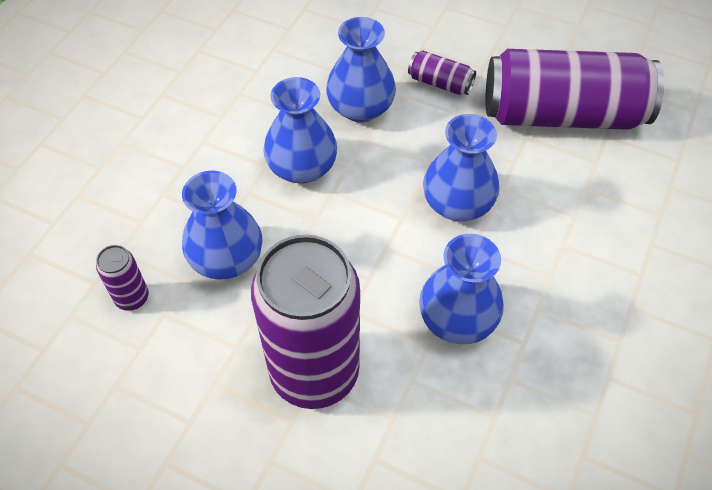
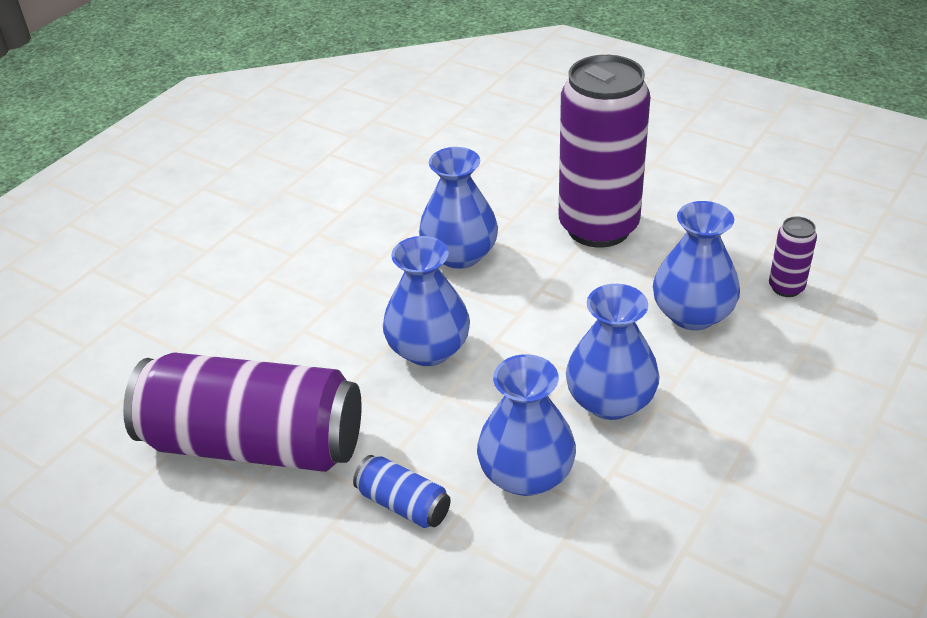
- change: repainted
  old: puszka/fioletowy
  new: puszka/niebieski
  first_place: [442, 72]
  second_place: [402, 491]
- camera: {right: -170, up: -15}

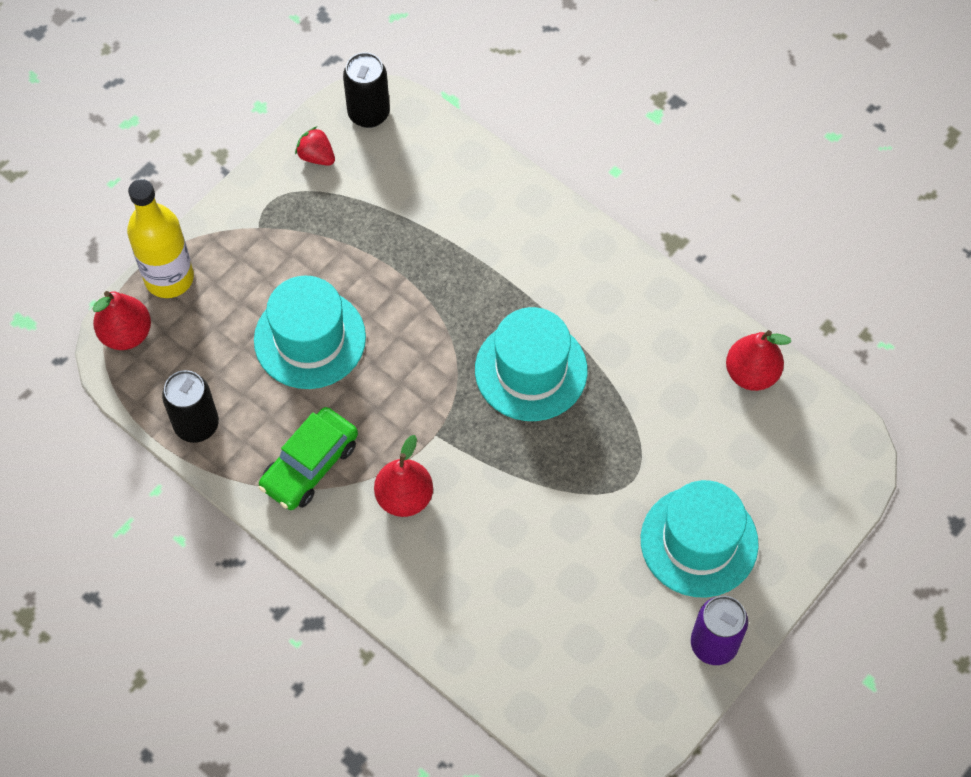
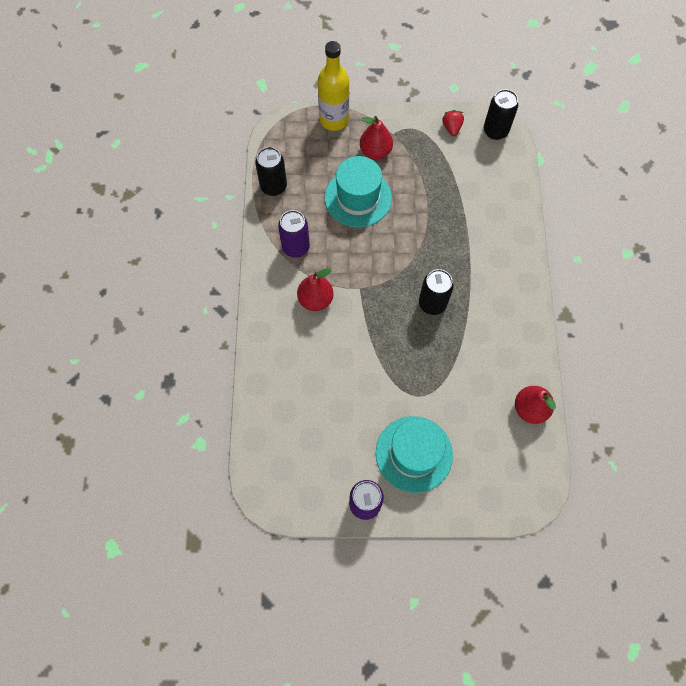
- change: shifted
  old: gruszka/czerwony
  first_place: [122, 320]
  second_place: [376, 138]
- change: swapped
  old: samochód/zielony
  new: puszka/fioletowy
  first_place: [308, 458]
  second_place: [294, 234]
- change: swapped
  old: kapelusz/turkusowy
  new: puszka/czarny
  first_place: [531, 364]
  second_place: [436, 292]
- camera: {right: 50, up: 5}

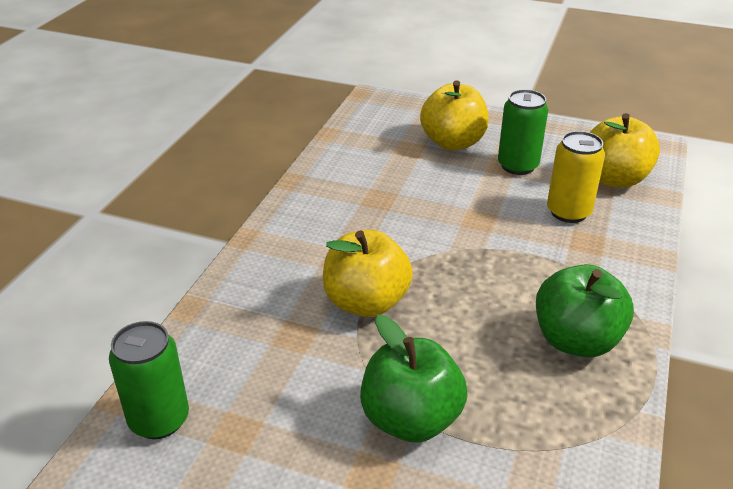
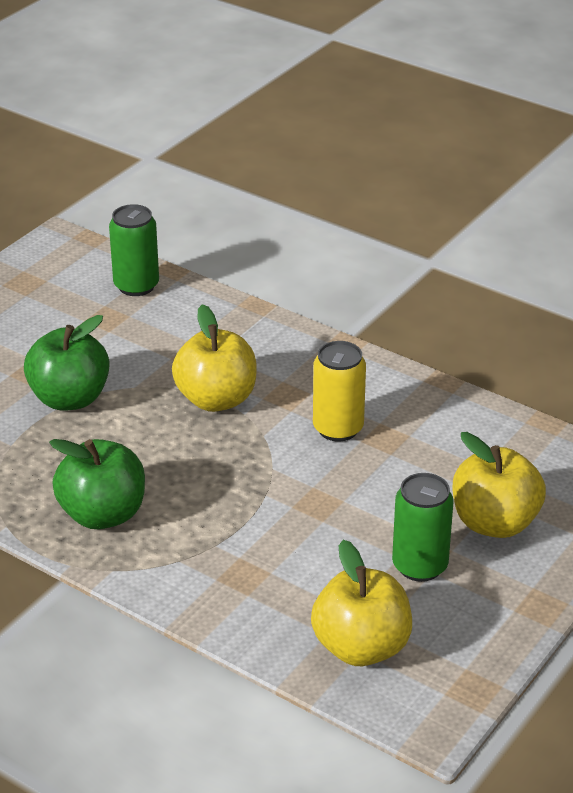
- change: shifted
  old: puszka/żółty
  first_place: [576, 177]
  second_place: [339, 391]
- camera: {right: 105, up: 0}

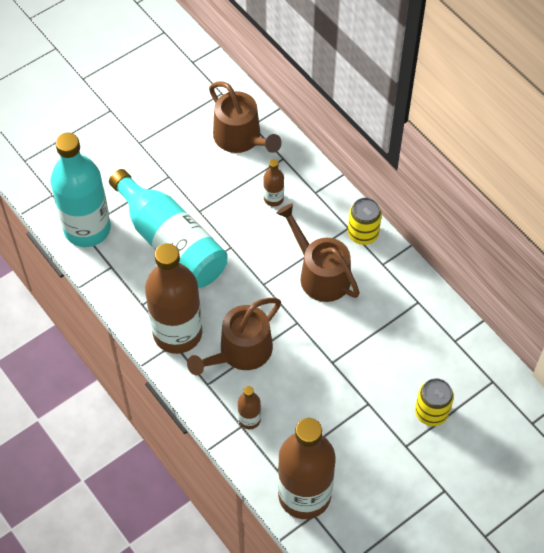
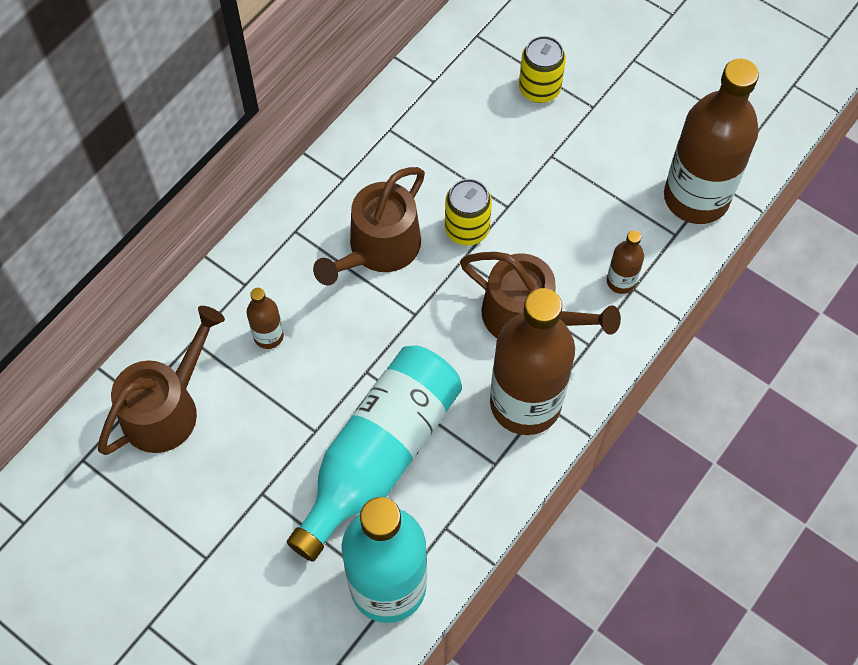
- change: shifted
  old: puszka/żółty
  first_place: [365, 221]
  second_place: [468, 212]
- camera: {right: -105, up: 5}

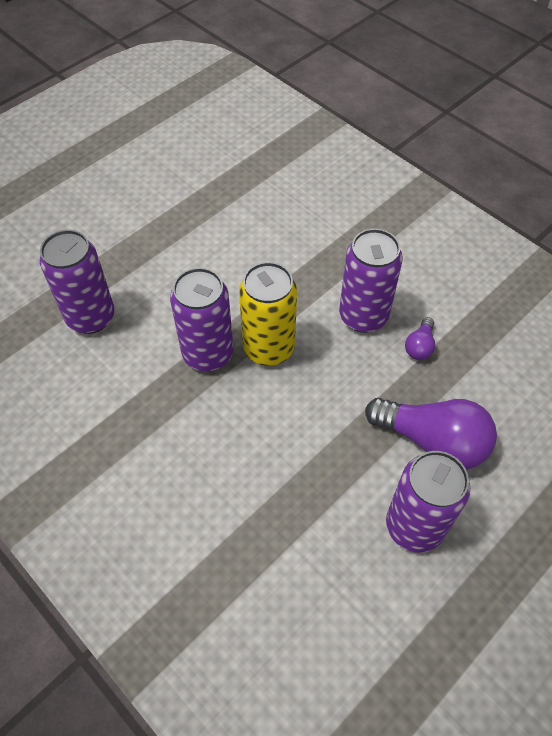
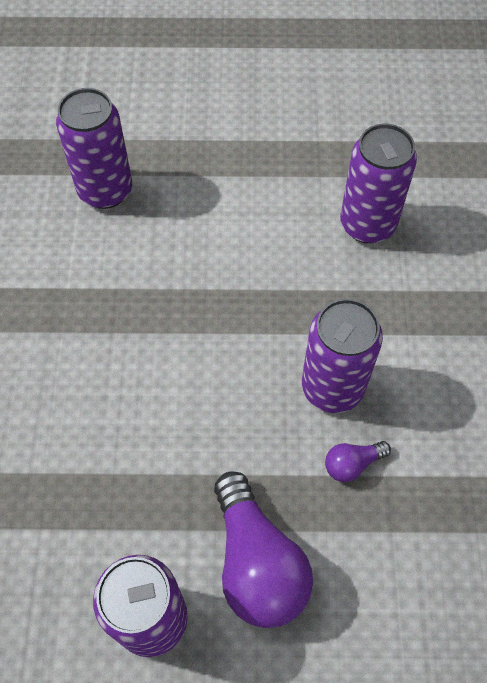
- change: shifted
  old: puszka/fioletowy
  first_place: [202, 319]
  second_place: [378, 183]
- change: gone
  old: puszka/żółty
  first_place: [268, 314]
- camera: {right: 45, up: 5}

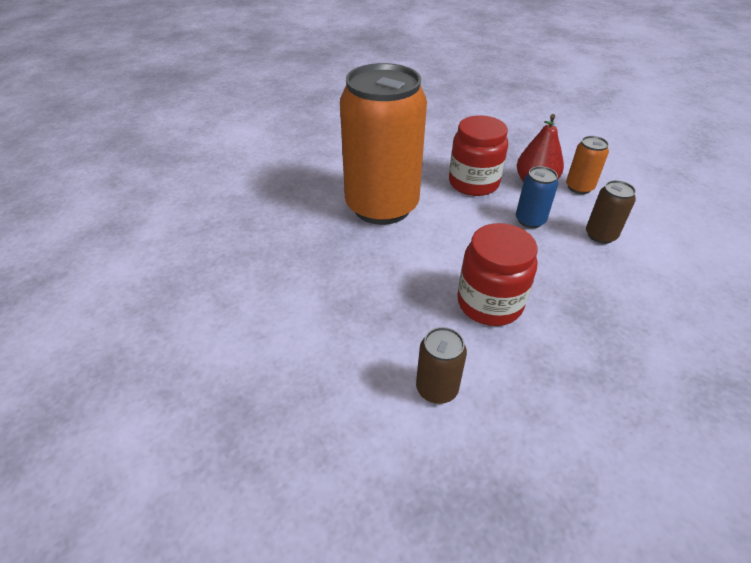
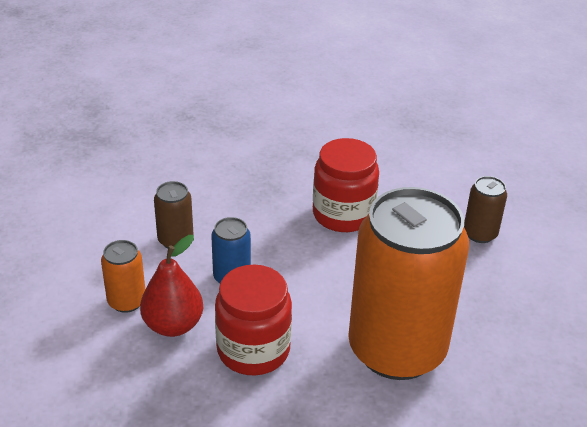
- change: shifted
  old: puszka/brązowy
  first_place: [441, 365]
  second_place: [485, 209]
- camera: {right: -160, up: -5}

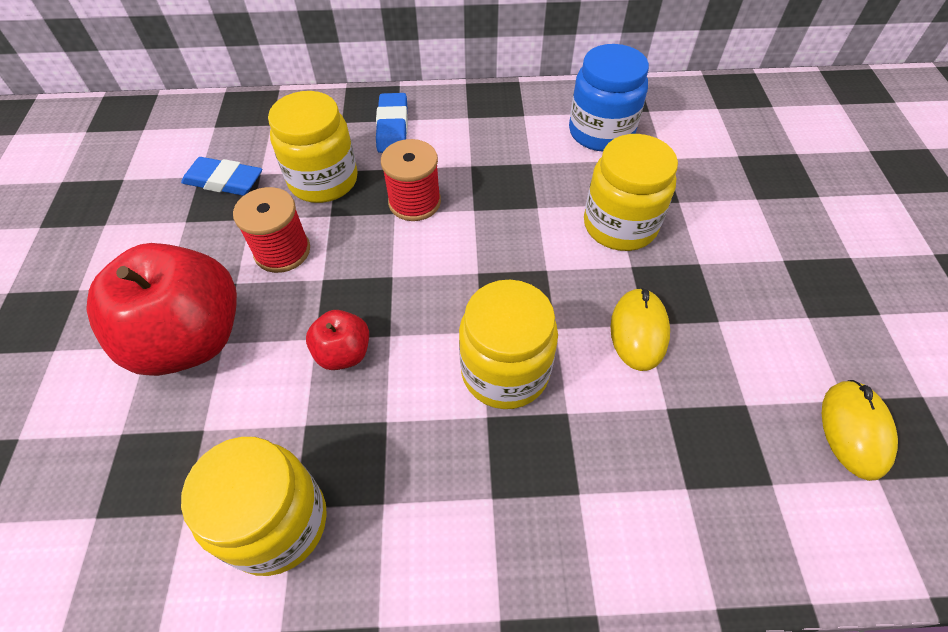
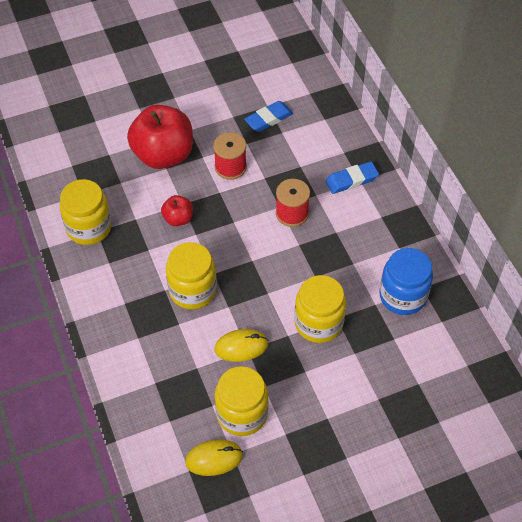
- change: rotated
  old: gumka do mazania/niebieski
  first_place: [221, 176]
  second_place: [268, 116]
  degrees: 60
- change: shifted
  old: słoik/żółty
  first_place: [313, 147]
  second_place: [242, 401]
- camera: {right: 70, up: 0}

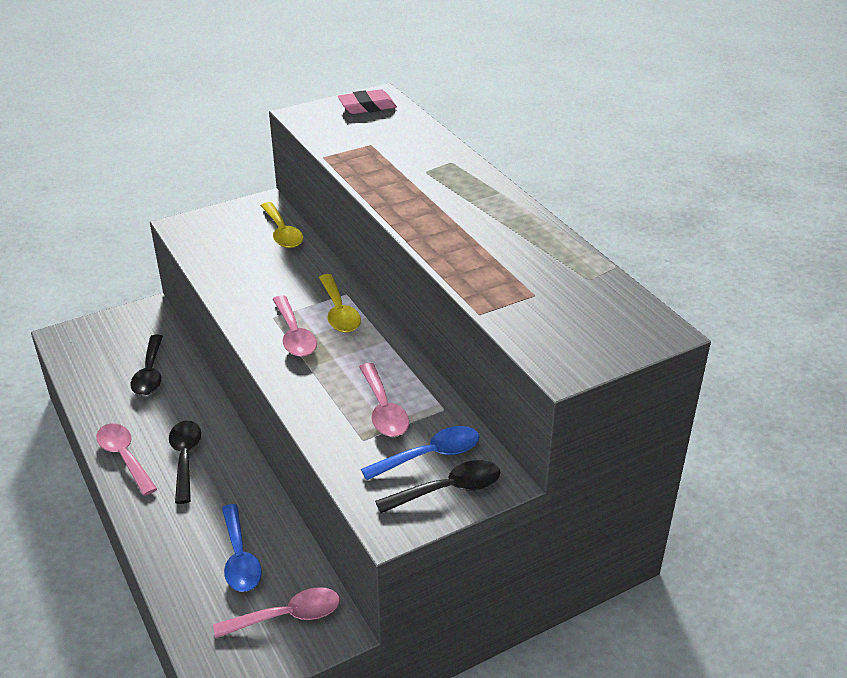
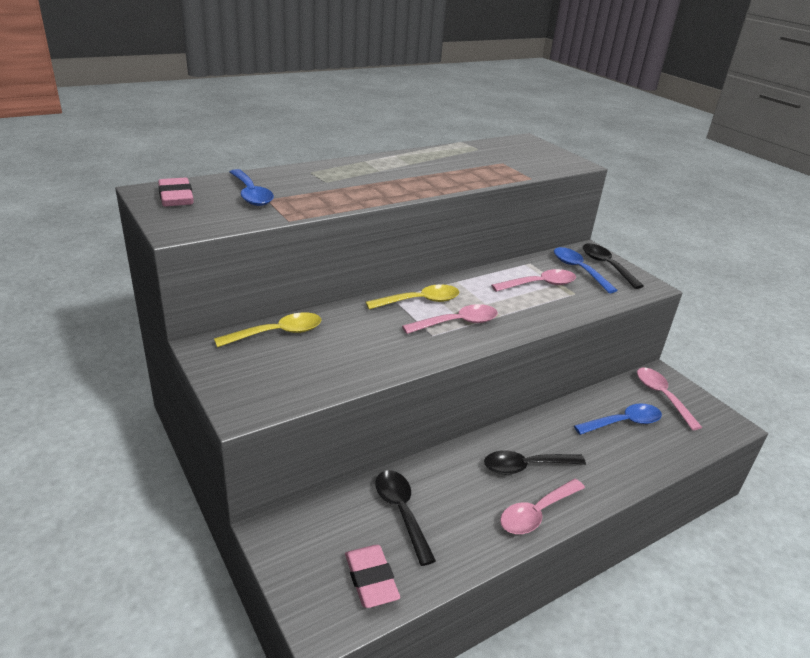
- change: rotated
  old: łyżka/czarny
  first_place: [147, 365]
  second_place: [406, 518]
  degrees: -105
- change: new
  new: łyżka/niebieski
  second_place: [252, 187]
- change: new
  new: gumka do mazania/różowy
  second_place: [372, 576]
- camera: {right: -95, up: -5}

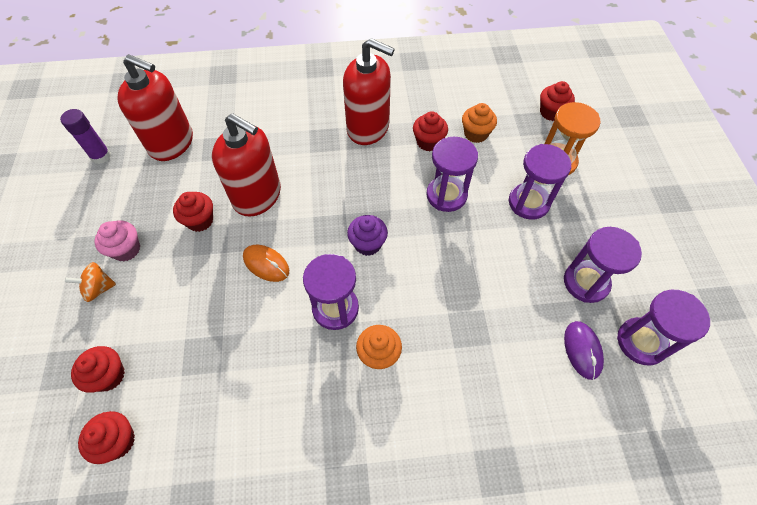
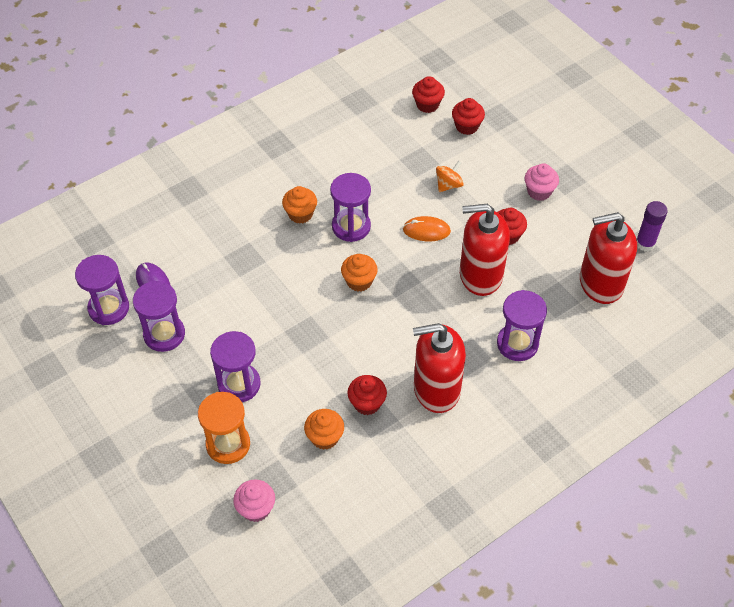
- change: shifted
  old: bączek/pomarańczowy
  first_place: [90, 282]
  second_place: [450, 176]
- change: repainted
  old: muffinka/fioletowy
  new: muffinka/pomarańczowy
  first_place: [367, 235]
  second_place: [359, 272]
- change: shifted
  old: klepsydra/fioletowy
  first_place: [452, 174]
  second_place: [522, 325]
- change: repainted
  old: muffinka/czerwony
  new: muffinka/różowy
  first_place: [557, 101]
  second_place: [254, 500]
- camera: {right: 150, up: -5}

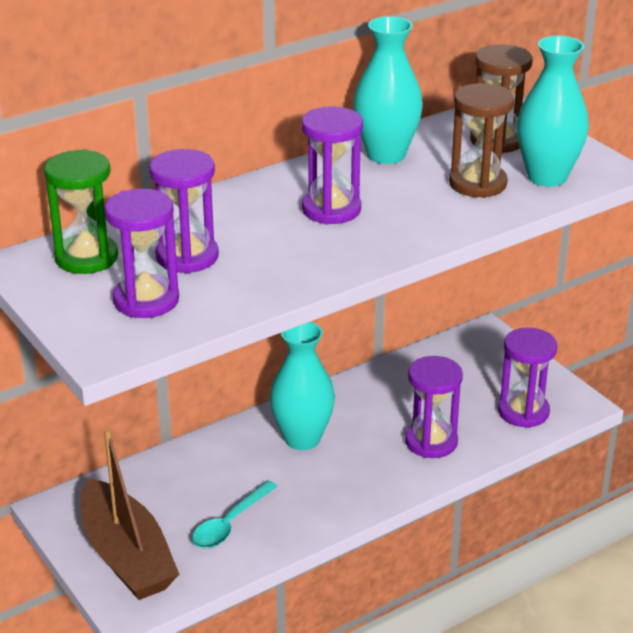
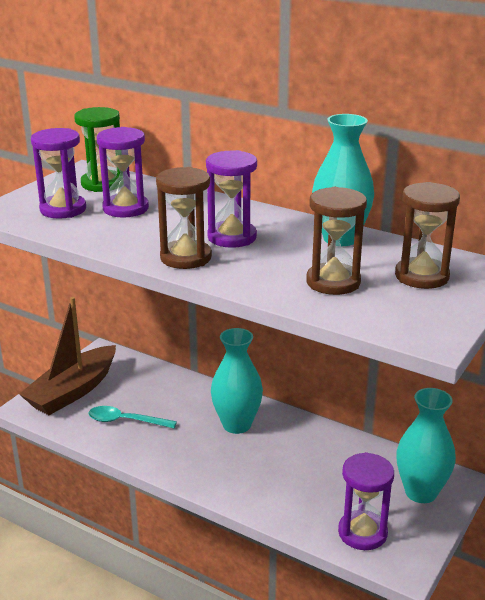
- change: gone
  old: klepsydra/fioletowy
  first_place: [434, 407]
- change: shifted
  old: wazon/turkusowy
  first_place: [553, 111]
  second_place: [426, 445]
- change: new
  new: klepsydra/brązowy
  second_place: [184, 218]
- camera: {right: 65, up: -5}

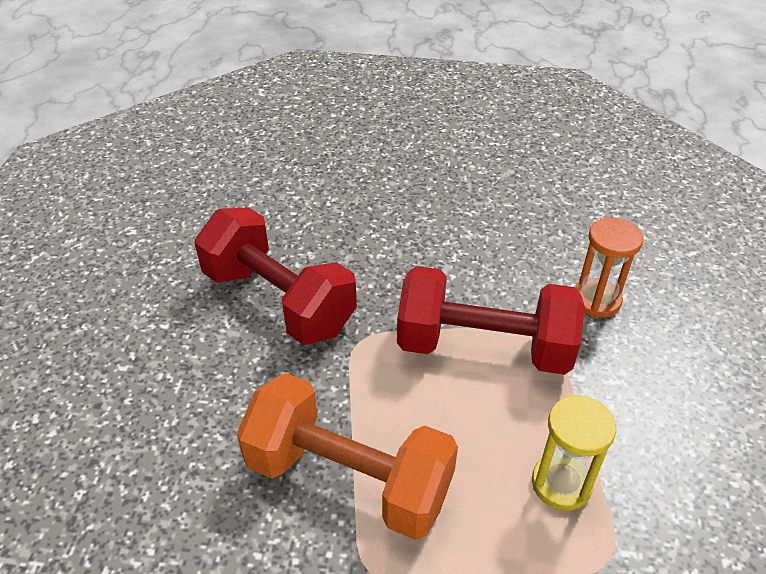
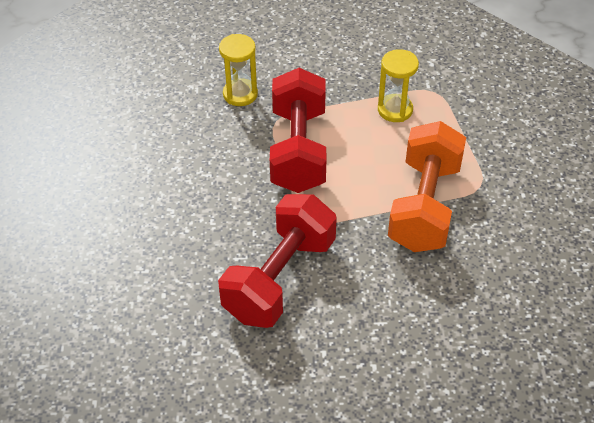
- change: repainted
  old: klepsydra/pomarańczowy
  new: klepsydra/żółty
  first_place: [609, 267]
  second_place: [238, 70]
- camera: {right: -100, up: 5}

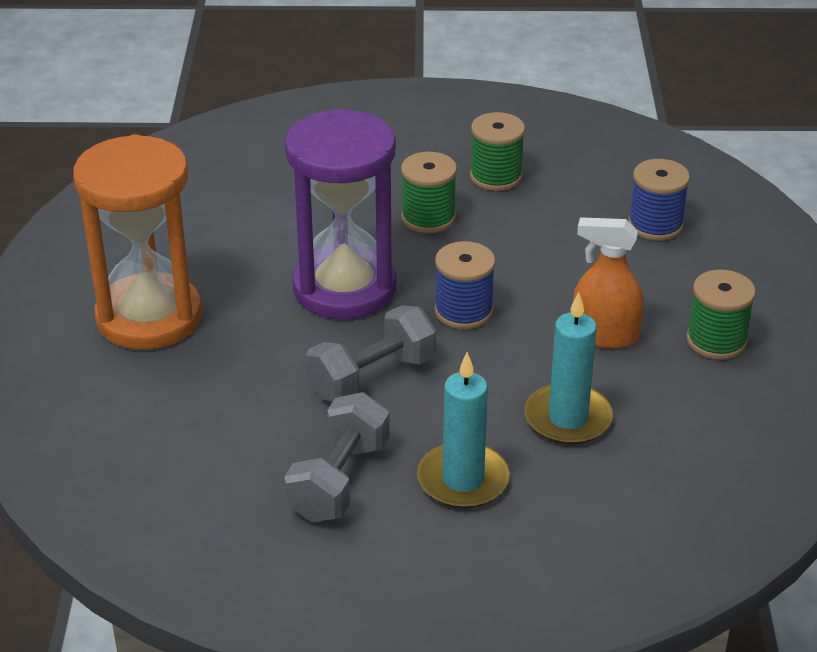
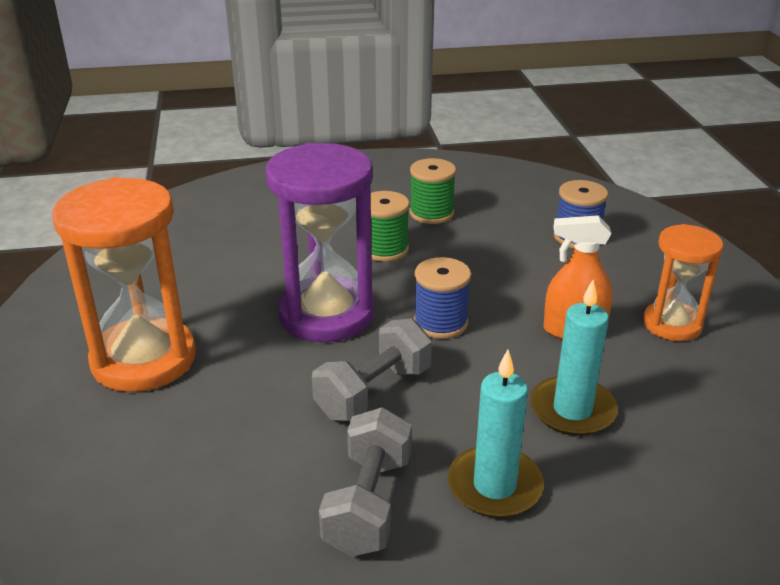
- change: swapped
  old: szpulka/zielony
  new: klepsydra/pomarańczowy
  first_place: [721, 315]
  second_place: [683, 282]
- camera: {right: -10, up: -5}

